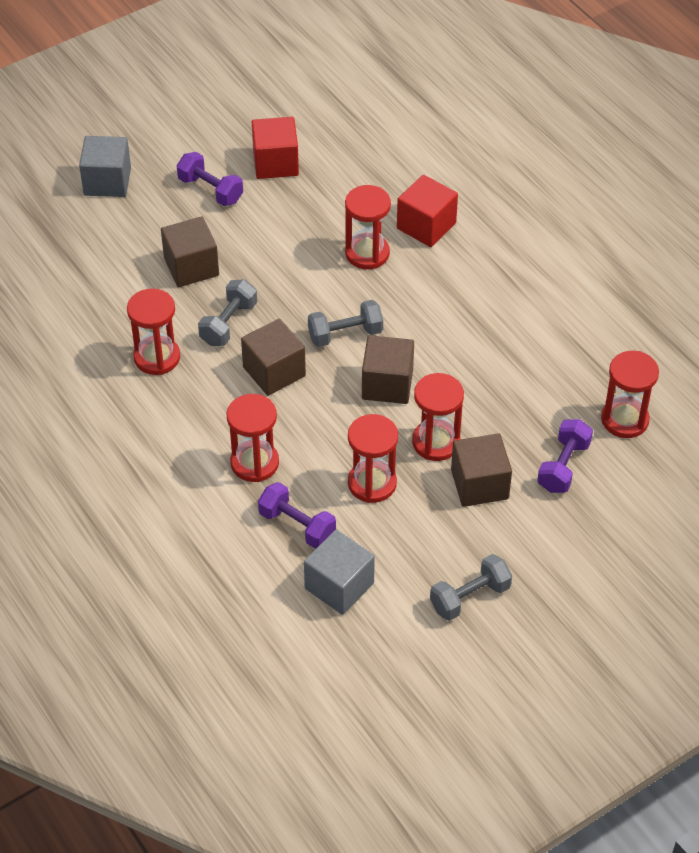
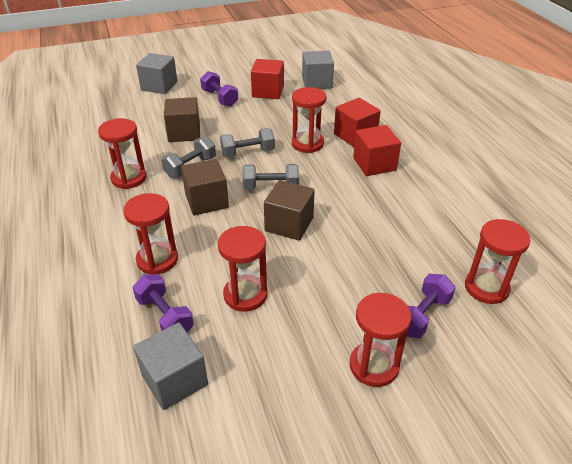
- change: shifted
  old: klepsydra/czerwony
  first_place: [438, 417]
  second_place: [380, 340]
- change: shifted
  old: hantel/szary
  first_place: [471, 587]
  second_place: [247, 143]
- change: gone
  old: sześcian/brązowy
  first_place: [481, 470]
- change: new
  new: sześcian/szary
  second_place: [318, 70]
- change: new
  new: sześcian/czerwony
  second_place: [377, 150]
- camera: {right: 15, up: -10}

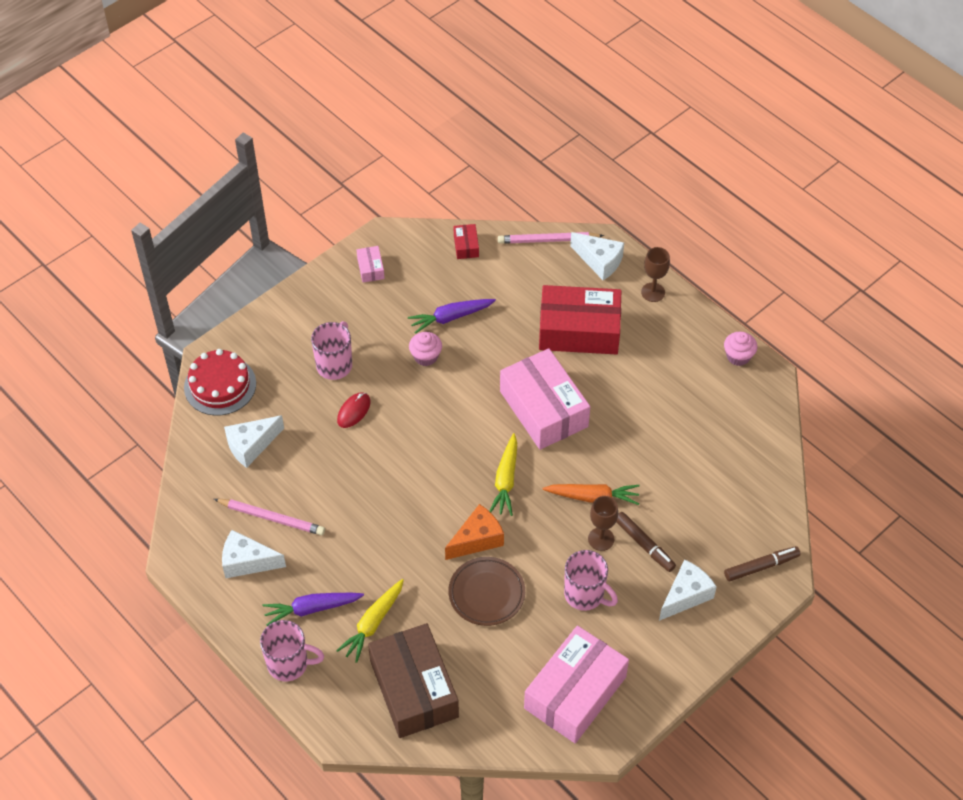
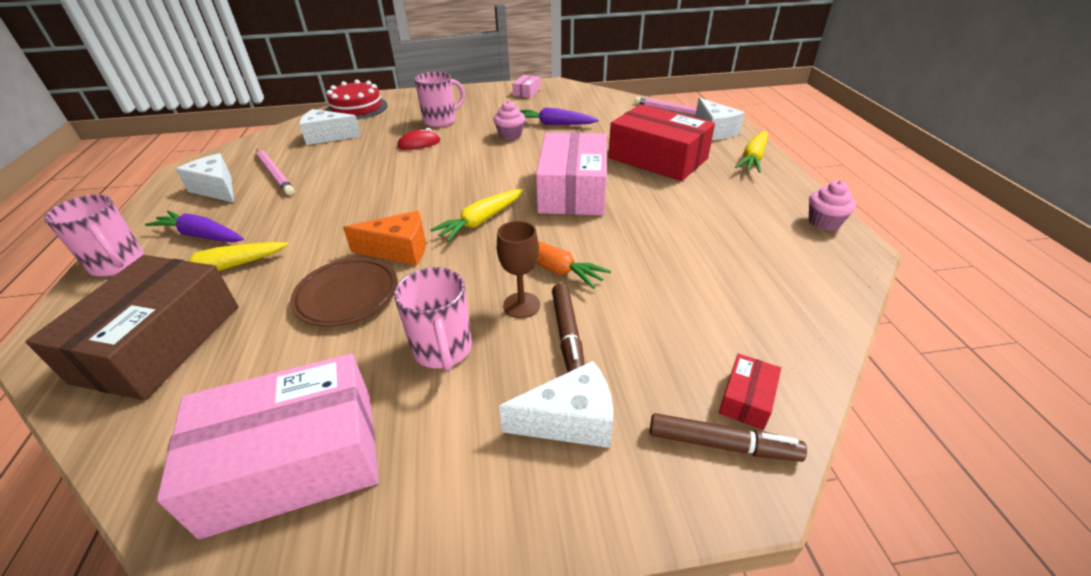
- change: shifted
  old: pudełko/czerwony
  first_place: [466, 241]
  second_place: [750, 392]
- change: swapped
  old: kielich/brązowy
  new: marchewka/żółty
  first_place: [655, 274]
  second_place: [751, 151]
- camera: {right: 35, up: -15}

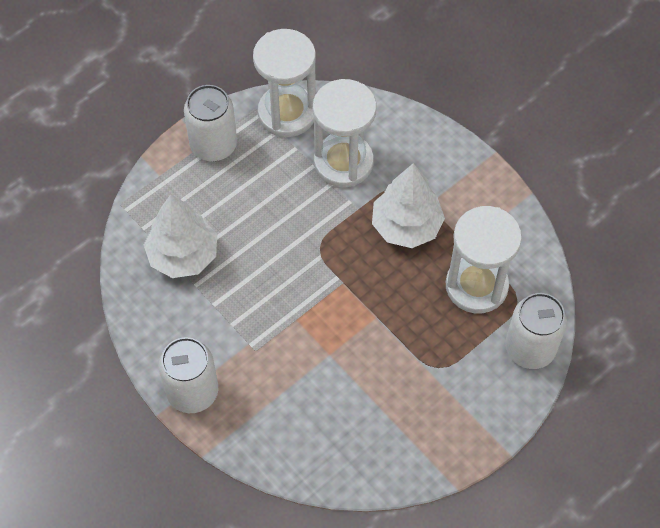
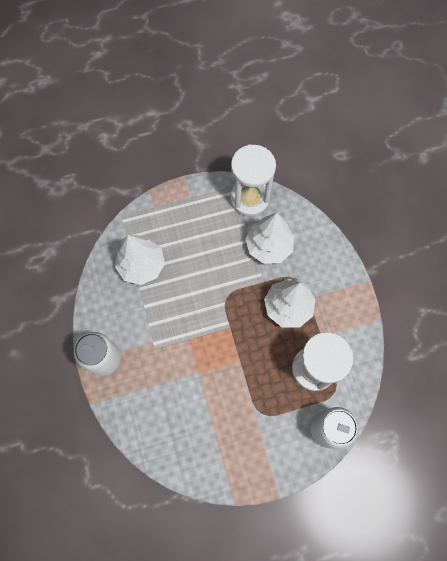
- change: gone
  old: puszka/biały
  first_place: [210, 123]
- change: swapped
  old: klepsydra/biały
  new: drzewko/biały
  first_place: [345, 133]
  second_place: [269, 238]
- camera: {right: 25, up: 10}

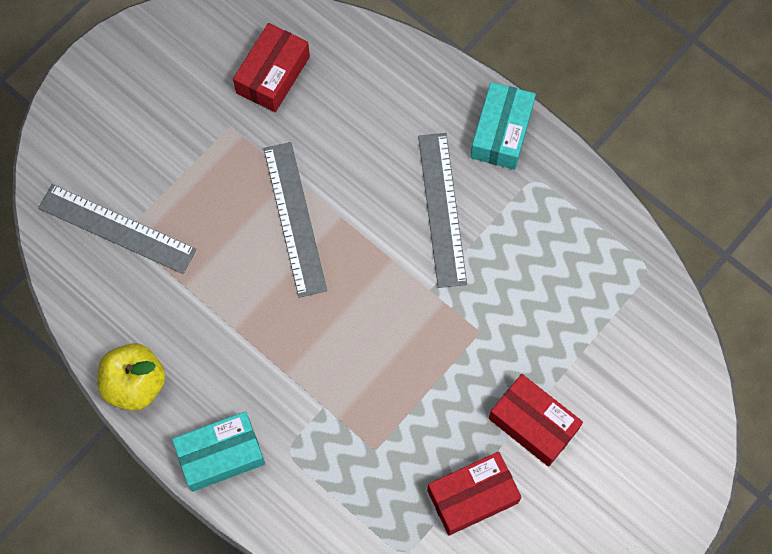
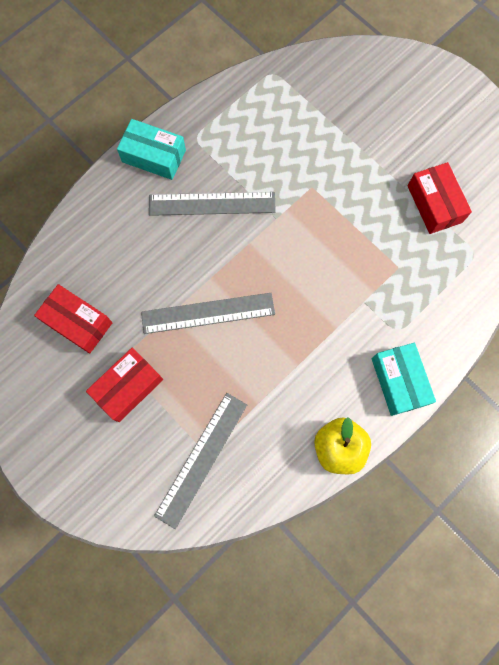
- change: shifted
  old: pudełko/czerwony
  first_place: [536, 420]
  second_place: [124, 385]
- camera: {right: -85, up: 5}

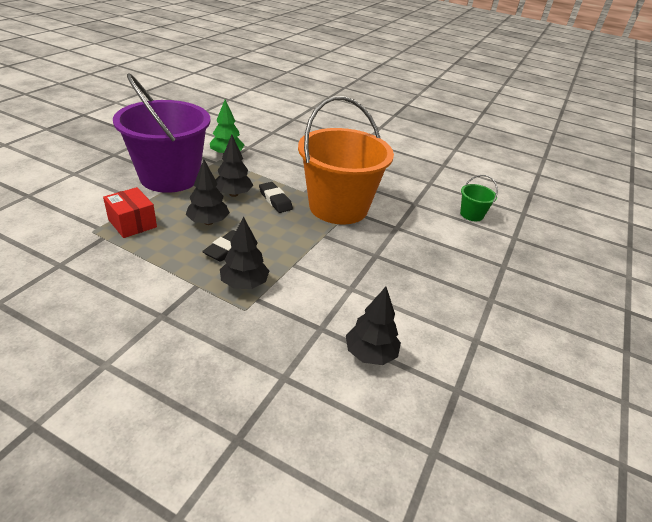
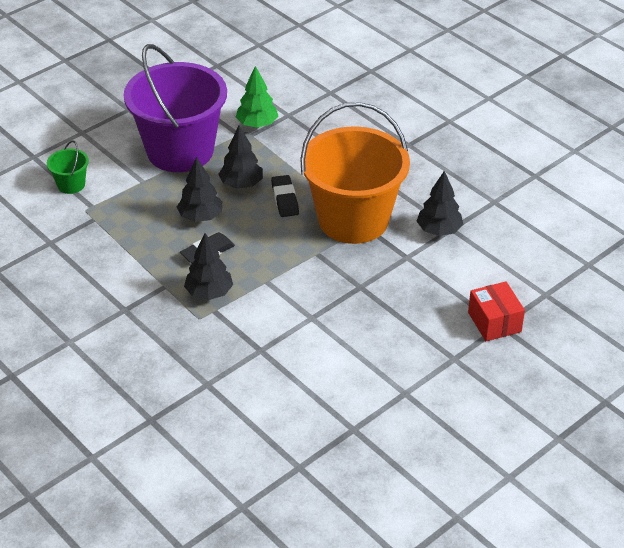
- change: shifted
  old: pudełko/czerwony
  first_place: [130, 212]
  second_place: [496, 311]
- change: shifted
  old: drzewko/czarny
  first_place: [373, 326]
  second_place: [440, 203]
- change: shifted
  old: wiadro/zielony
  first_place: [479, 198]
  second_place: [68, 167]
- camera: {right: 25, up: 5}

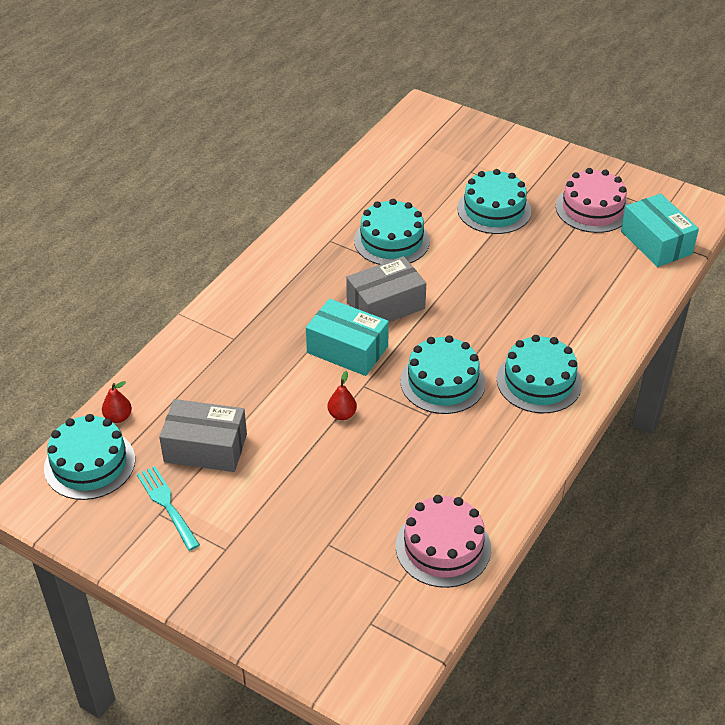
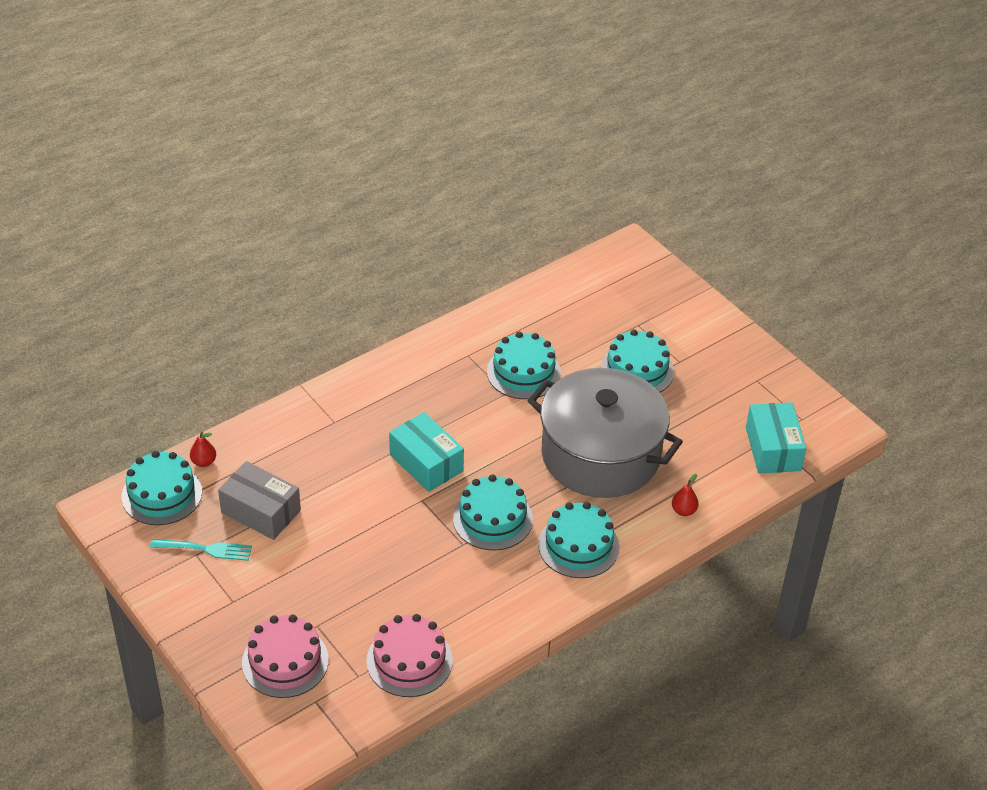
- change: rotated
  old: widelec/turkusowy
  first_place: [168, 508]
  second_place: [201, 550]
  degrees: 105
- change: shifted
  old: gruszka/czerwony
  first_place: [342, 395]
  second_place: [685, 495]
- change: gone
  old: pudełko/szary
  first_place: [386, 289]
- change: shifted
  old: tort/różowy
  first_place: [592, 200]
  second_place: [285, 656]
- change: new
  new: garnek/szary
  second_place: [605, 433]
- camera: {right: 20, up: 0}

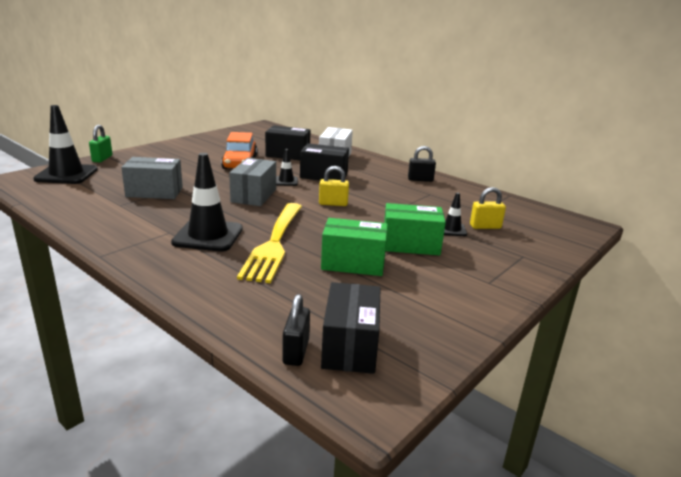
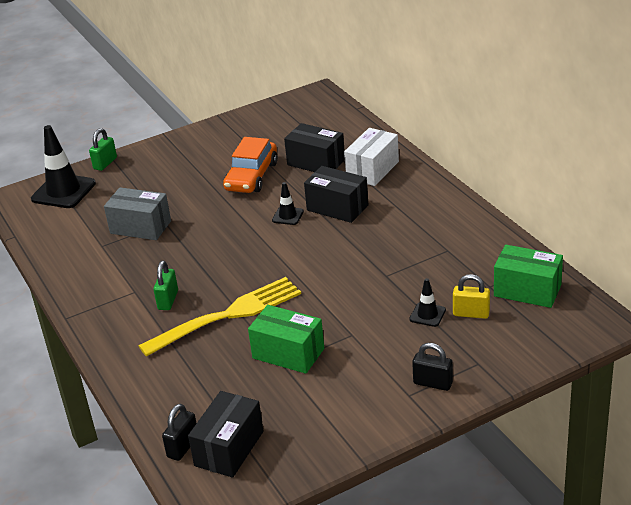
- change: swapped
  old: pachołek/czarny
  new: kłódka/zielony
  first_place: [207, 202]
  second_place: [165, 285]
- change: gone
  old: pudełko/szary
  first_place: [252, 182]
- change: rotated
  old: widelec/żółty
  first_place: [269, 243]
  second_place: [220, 317]
  degrees: -150
- change: gone
  old: kłódka/żółty
  first_place: [334, 186]
- change: shifted
  old: pudełko/zielony
  first_place: [415, 229]
  second_place: [528, 276]
- change: shifted
  old: kłódka/czarny
  first_place: [422, 164]
  second_place: [432, 367]
- camera: {right: 25, up: 10}

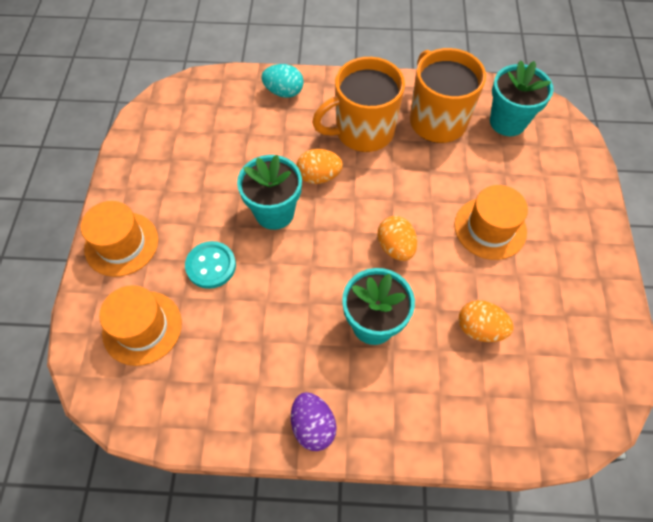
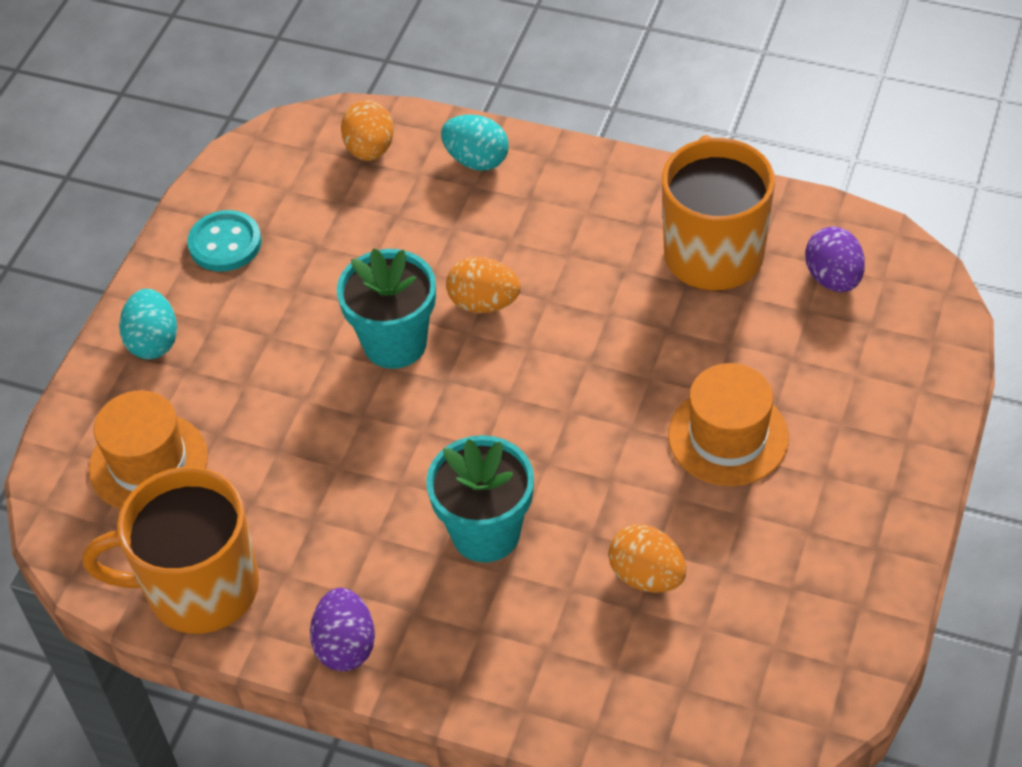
- change: swapped
  old: kapelusz/pomarańczowy
  new: jajko/turkusowy
  first_place: [119, 239]
  second_place: [148, 324]
- change: shifted
  old: guzik/turkusowy
  first_place: [210, 265]
  second_place: [224, 241]
- change: shifted
  old: kubek/pomarańczowy
  first_place: [358, 104]
  second_place: [171, 550]
- change: shifted
  old: jajko/pomarańczowy
  first_place: [397, 238]
  second_place: [367, 130]
- change: swapped
  old: doniczka/turkusowy
  new: jajko/fioletowy
  first_place: [522, 98]
  second_place: [835, 259]
- camera: {right: 20, up: -10}

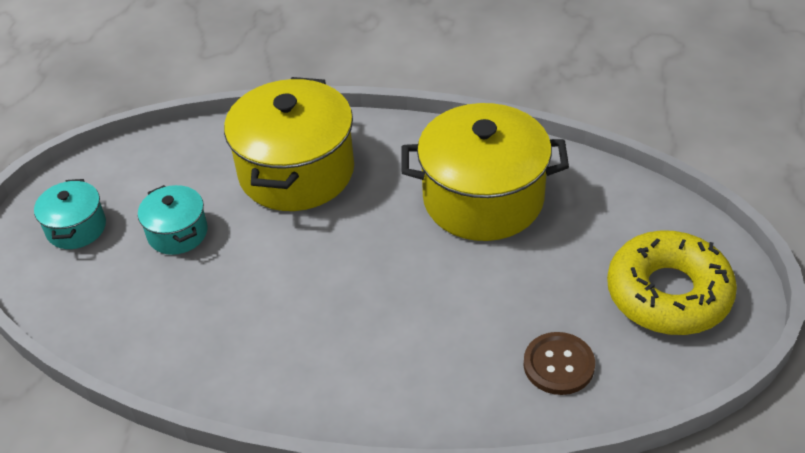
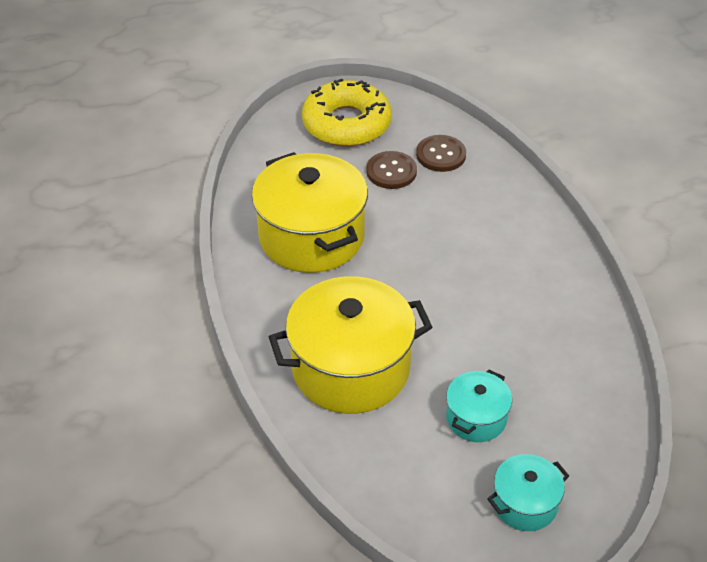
- change: new
  new: guzik/brązowy
  second_place: [391, 170]
- camera: {right: -120, up: 0}

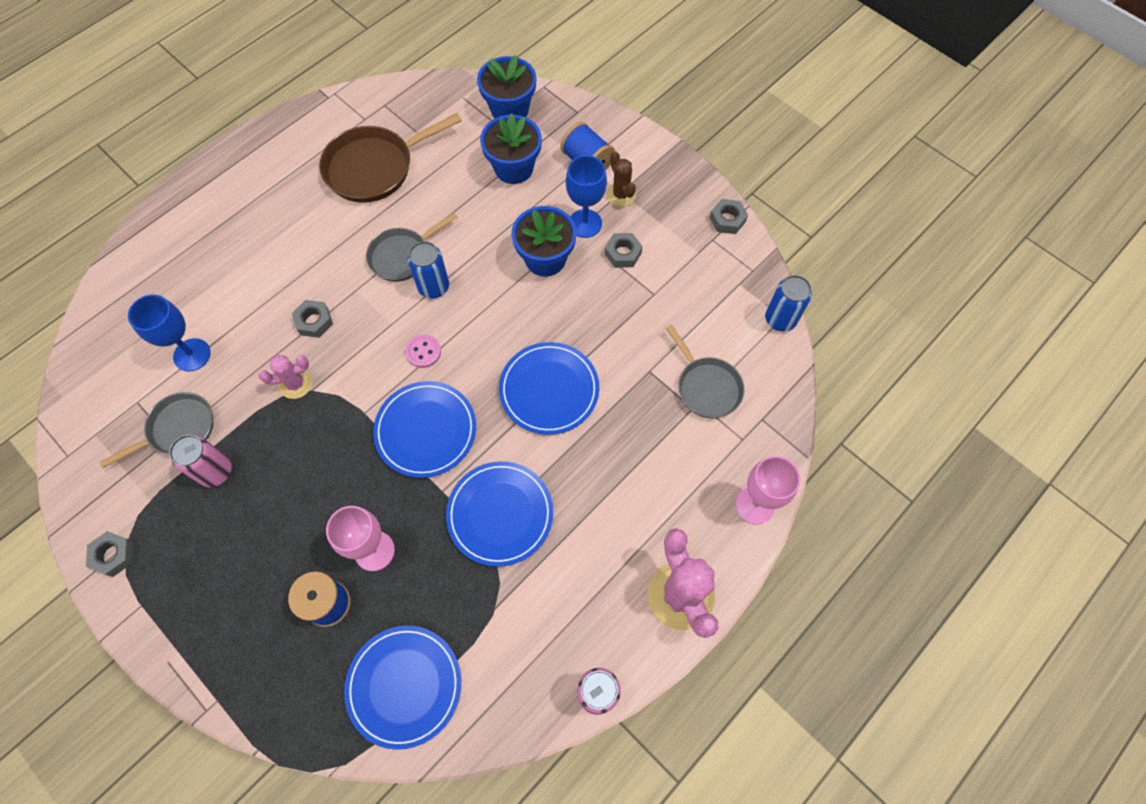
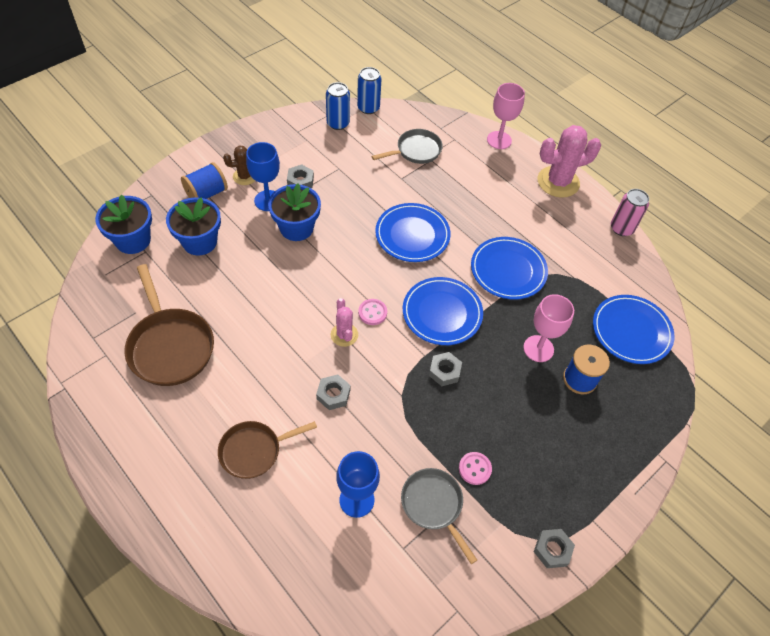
- change: swapped
  old: puszka/różowy
  new: guzik/różowy
  first_place: [200, 461]
  second_place: [475, 468]
- change: shifted
  old: kaktus/różowy
  first_place: [285, 377]
  second_place: [344, 322]
- change: gone
  old: patelnia/szary
  first_place: [412, 247]
- change: shifted
  old: puszka/niebieski
  first_place: [428, 270]
  second_place: [338, 106]
- change: shifted
  old: nakrętka/szary
  first_place: [729, 216]
  second_place: [445, 369]
- change: new
  new: patelnia/brązowy
  second_place: [267, 450]
- camera: {right: -90, up: -10}

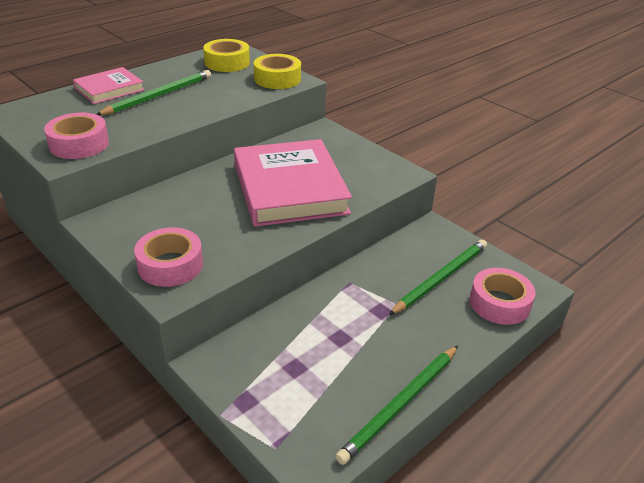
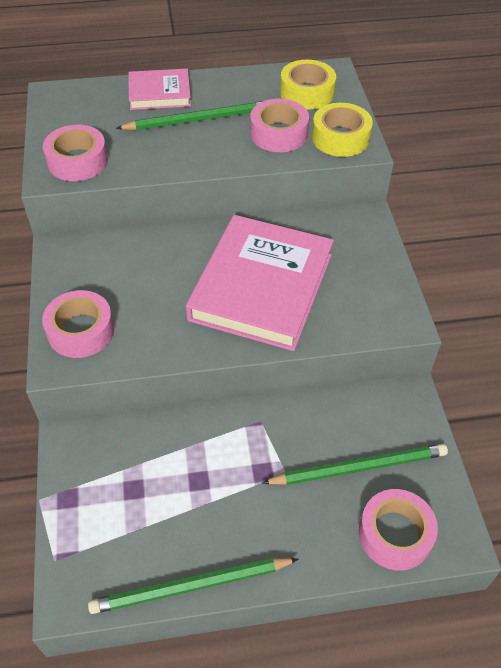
- change: new
  new: taśma klejąca/różowy
  second_place: [279, 125]
- camera: {right: 35, up: 15}

